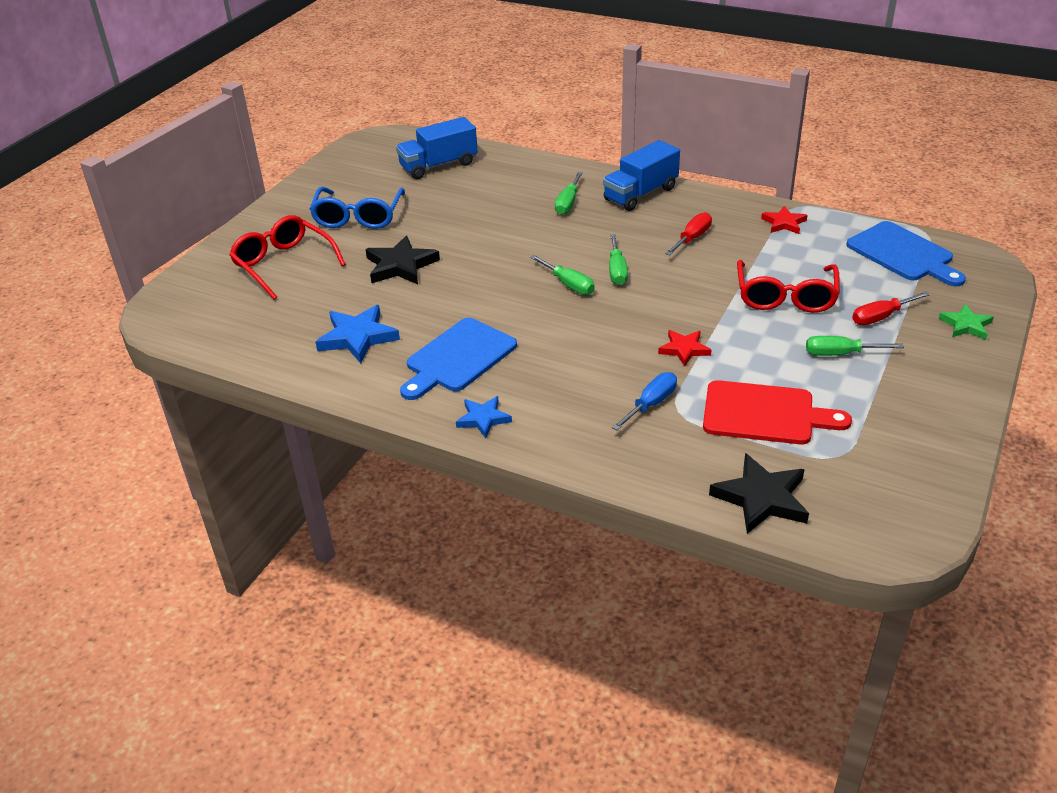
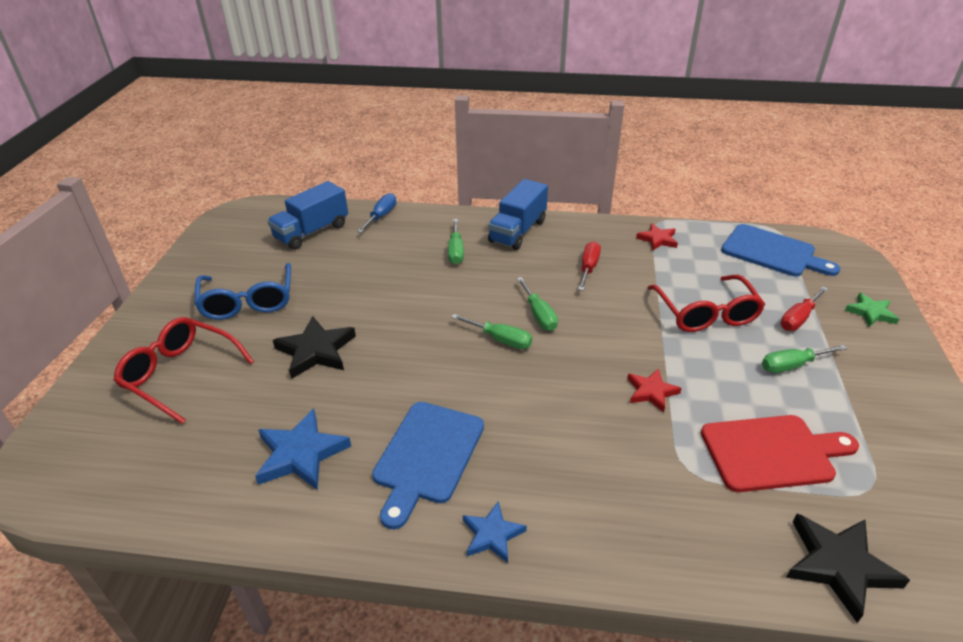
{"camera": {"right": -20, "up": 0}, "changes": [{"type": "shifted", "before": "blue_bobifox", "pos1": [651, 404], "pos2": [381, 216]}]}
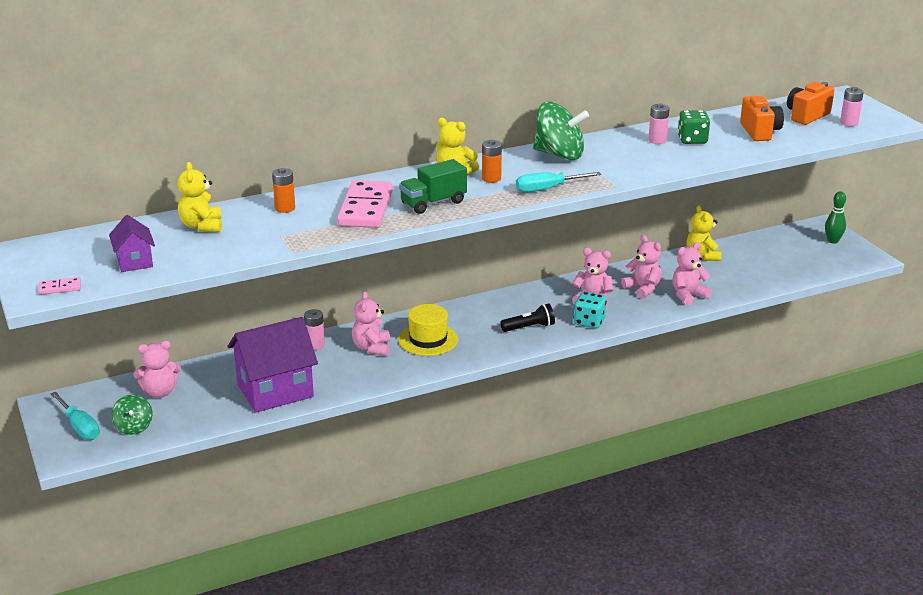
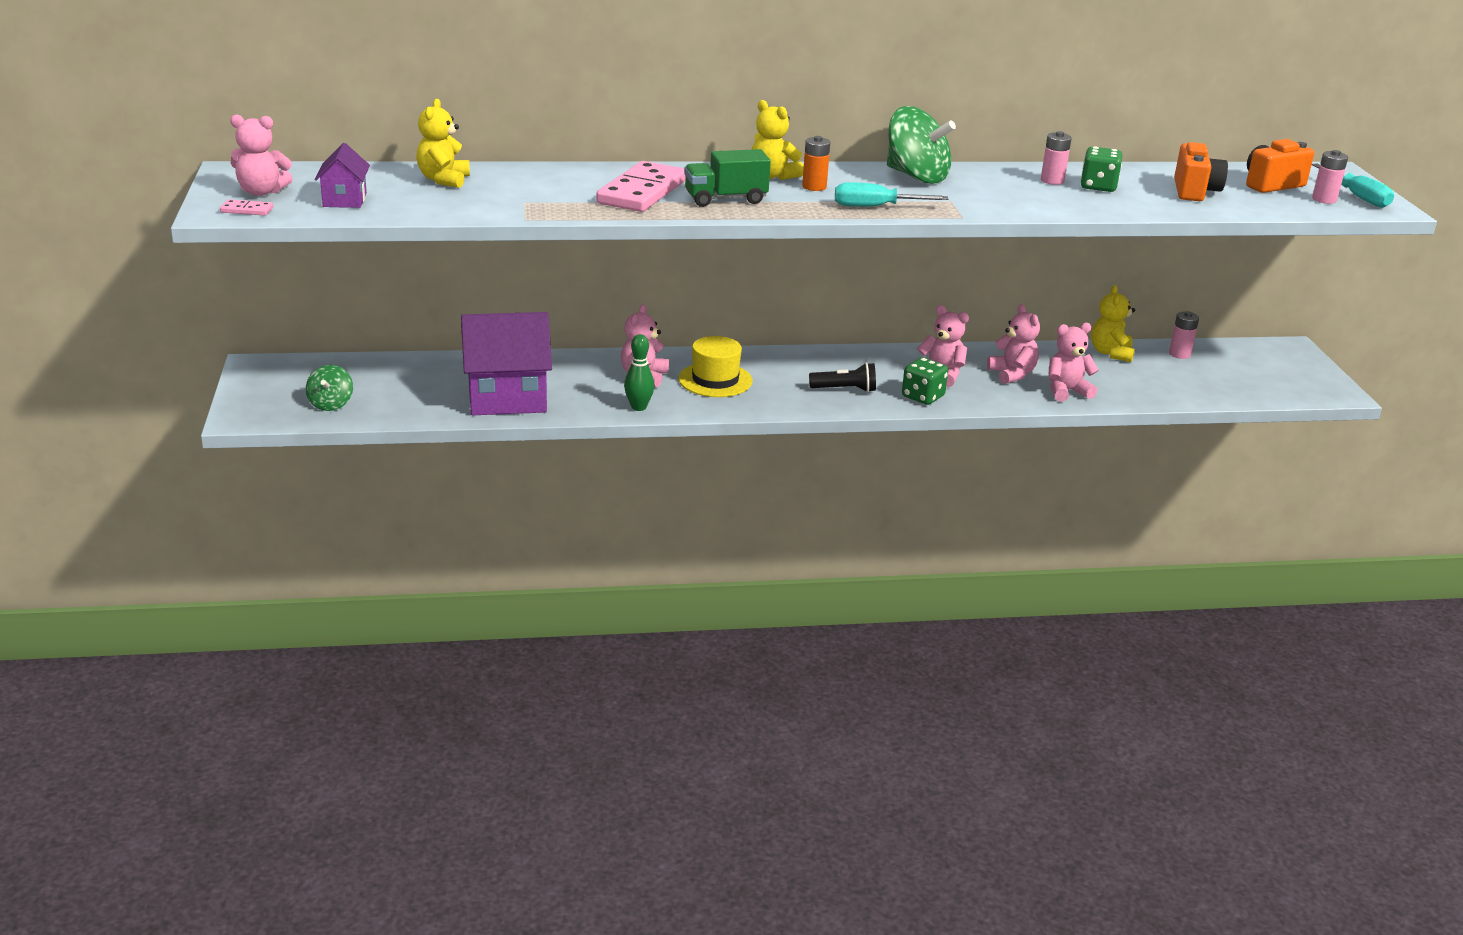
{"camera": {"right": 15, "up": 0}, "changes": [{"type": "shifted", "before": "turquoise_bobifox", "pos1": [79, 426], "pos2": [1357, 197]}, {"type": "shifted", "before": "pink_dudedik", "pos1": [160, 392], "pos2": [262, 192]}, {"type": "gone", "before": "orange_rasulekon", "pos1": [285, 208]}, {"type": "shifted", "before": "pink_rasulekon", "pos1": [315, 345], "pos2": [1179, 354]}, {"type": "repainted", "before": "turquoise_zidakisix", "after": "green_zidakisix", "pos1": [589, 322], "pos2": [923, 397]}, {"type": "shifted", "before": "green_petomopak", "pos1": [833, 241], "pos2": [638, 407]}]}
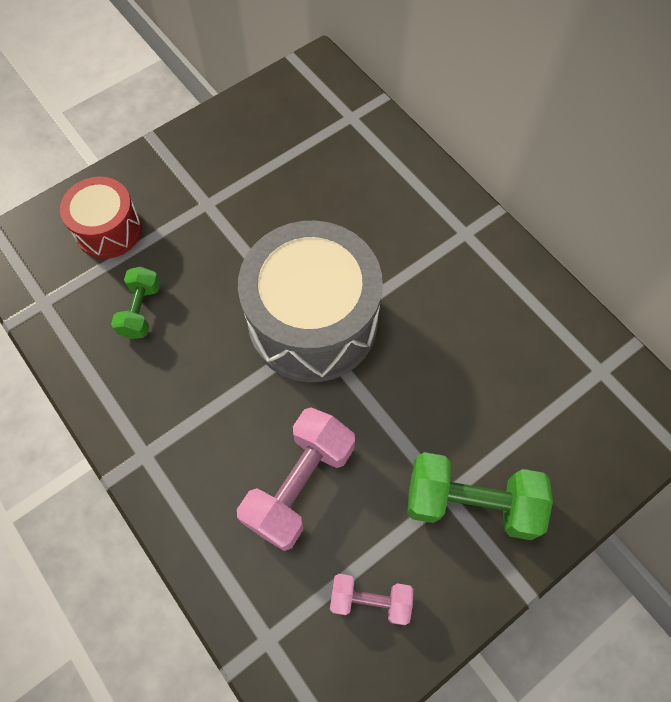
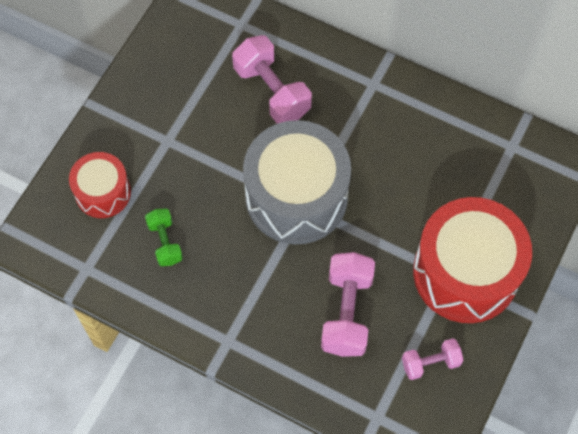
{"camera": {"right": -25, "up": 0}, "changes": [{"type": "swapped", "before": "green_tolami", "after": "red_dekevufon", "pos1": [471, 502], "pos2": [465, 272]}, {"type": "new", "after": "pink_tolami", "pos2": [272, 91]}]}
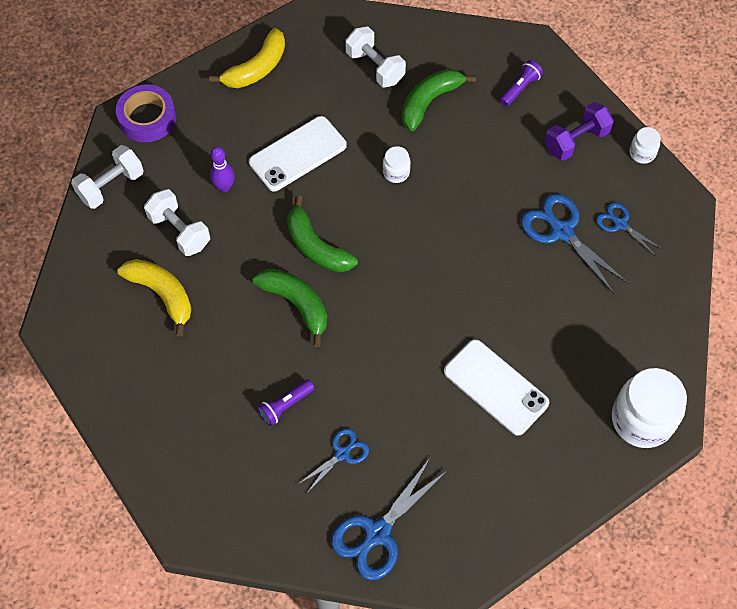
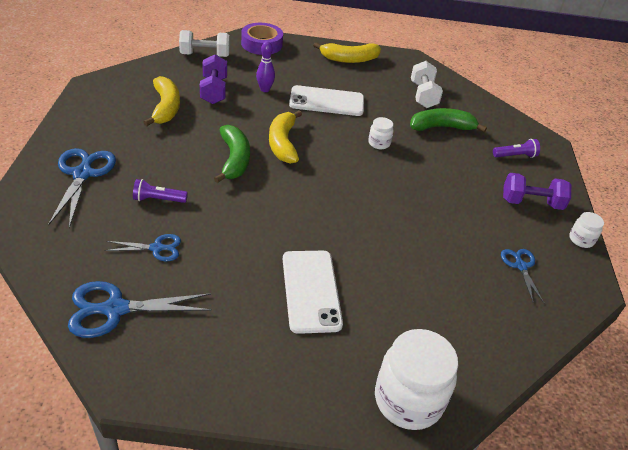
{"camera": {"right": 35, "up": -20}, "changes": [{"type": "repainted", "before": "white_tolami", "after": "purple_tolami", "pos1": [179, 231], "pos2": [214, 91]}, {"type": "repainted", "before": "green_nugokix", "after": "yellow_nugokix", "pos1": [316, 246], "pos2": [283, 143]}, {"type": "shifted", "before": "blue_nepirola", "pos1": [561, 231], "pos2": [83, 173]}]}
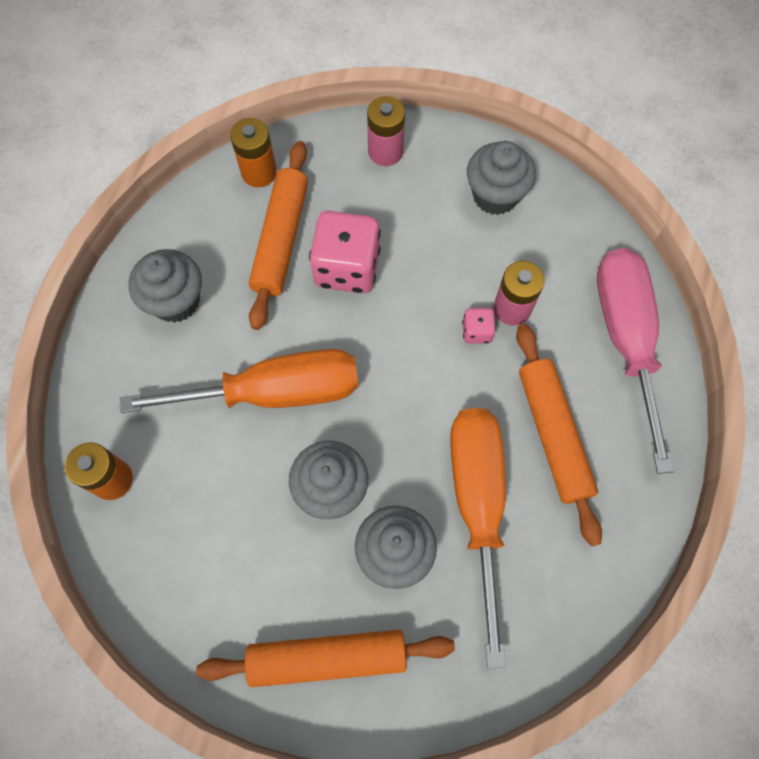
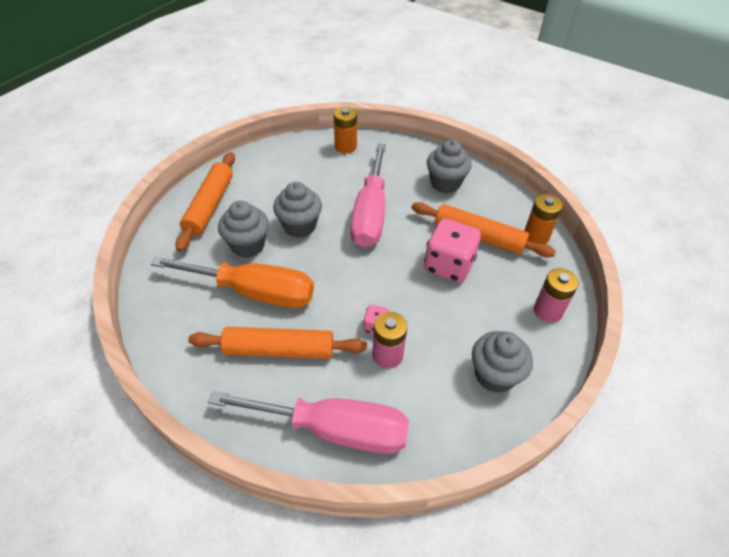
{"camera": {"right": 105, "up": -20}, "changes": [{"type": "repainted", "before": "orange_bobifox", "after": "pink_bobifox", "pos1": [274, 392], "pos2": [370, 213]}]}
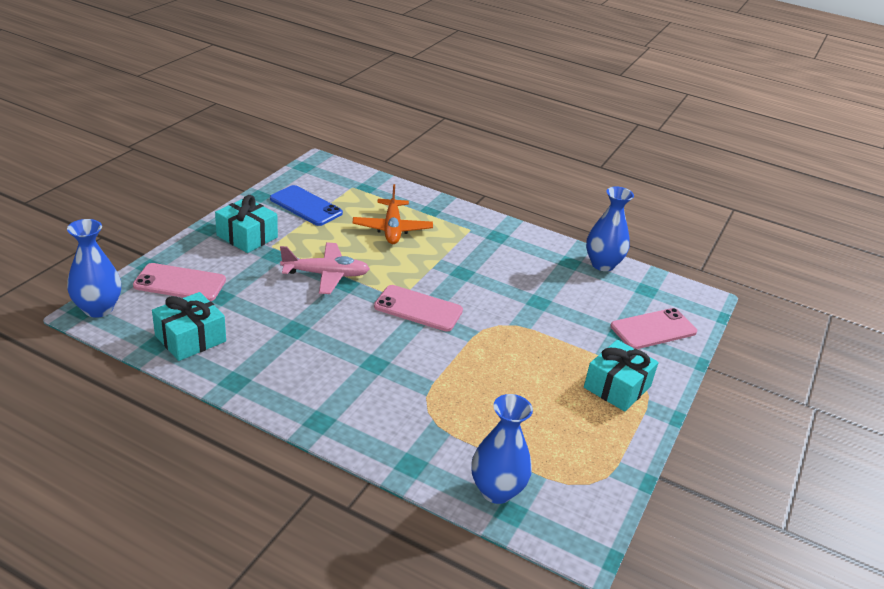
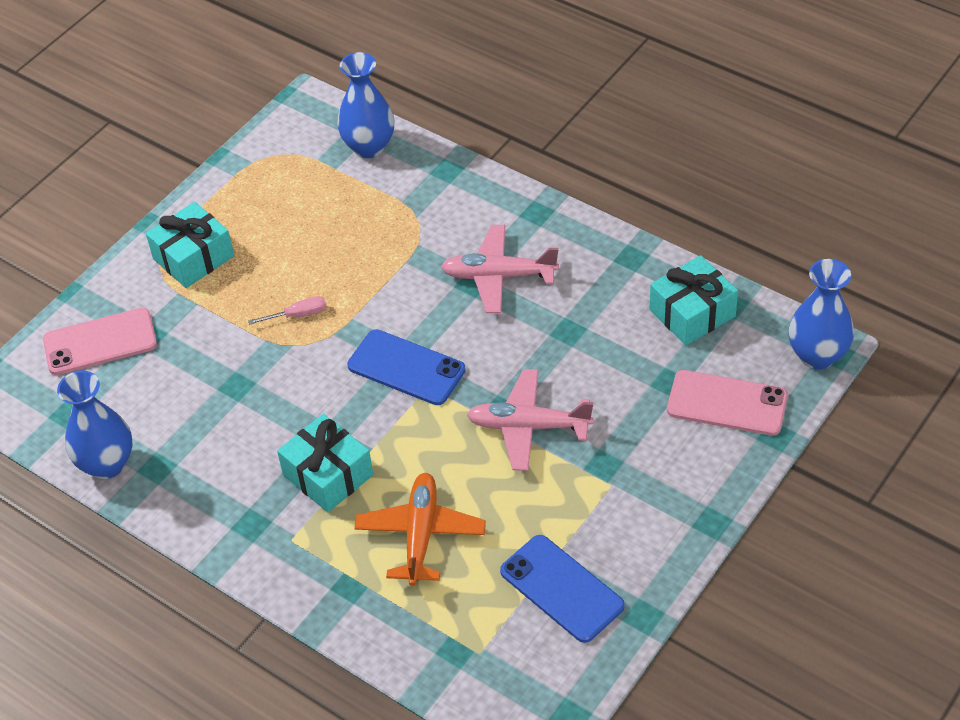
{"camera": {"right": -165, "up": 15}, "changes": [{"type": "shifted", "before": "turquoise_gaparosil", "pos1": [247, 236], "pos2": [328, 475]}, {"type": "repainted", "before": "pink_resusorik", "after": "blue_resusorik", "pos1": [418, 309], "pos2": [406, 367]}, {"type": "new", "after": "pink_bobifox", "pos2": [298, 315]}, {"type": "new", "after": "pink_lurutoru", "pos2": [498, 276]}]}
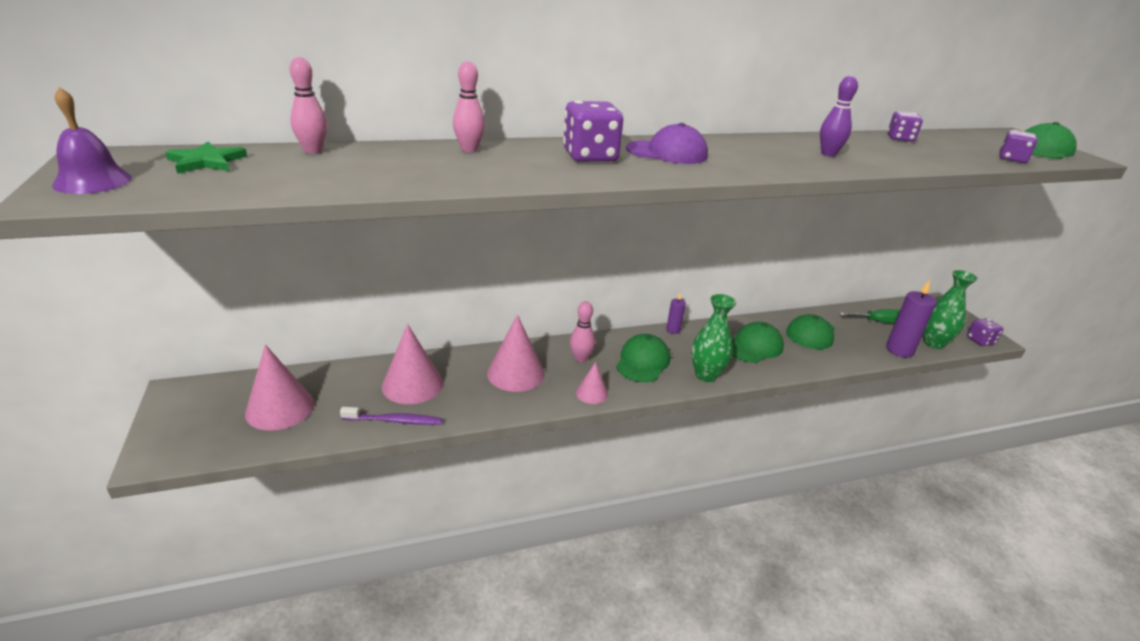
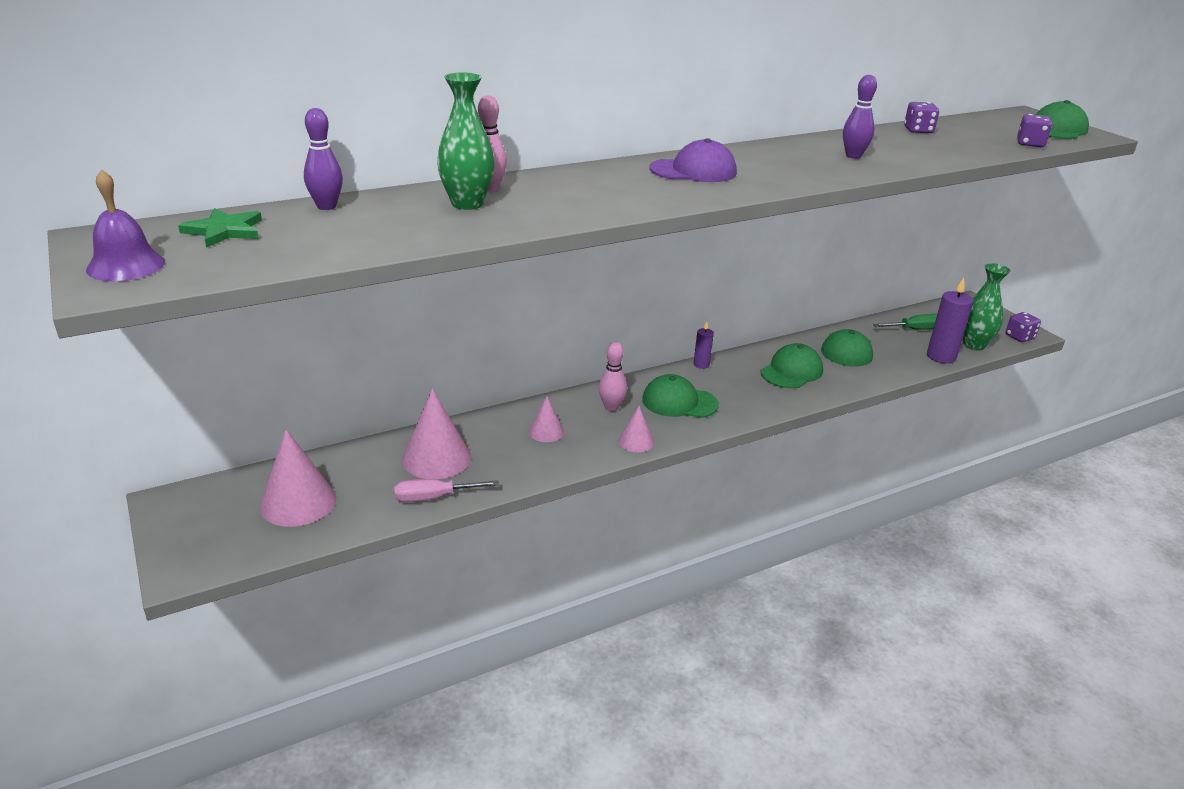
{"camera": {"right": -10, "up": 0}, "changes": [{"type": "repainted", "before": "pink_petomopak", "after": "purple_petomopak", "pos1": [313, 151], "pos2": [326, 206]}, {"type": "swapped", "before": "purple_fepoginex", "after": "pink_bobifox", "pos1": [394, 421], "pos2": [433, 497]}, {"type": "scaled", "before": "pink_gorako", "pos1": [515, 373], "pos2": [546, 432], "scale": 0.55}, {"type": "gone", "before": "purple_zidakisix", "pos1": [590, 156]}, {"type": "rotated", "before": "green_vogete", "pos1": [642, 362], "pos2": [679, 402], "turn": -90}, {"type": "shifted", "before": "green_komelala", "pos1": [706, 375], "pos2": [467, 204]}]}
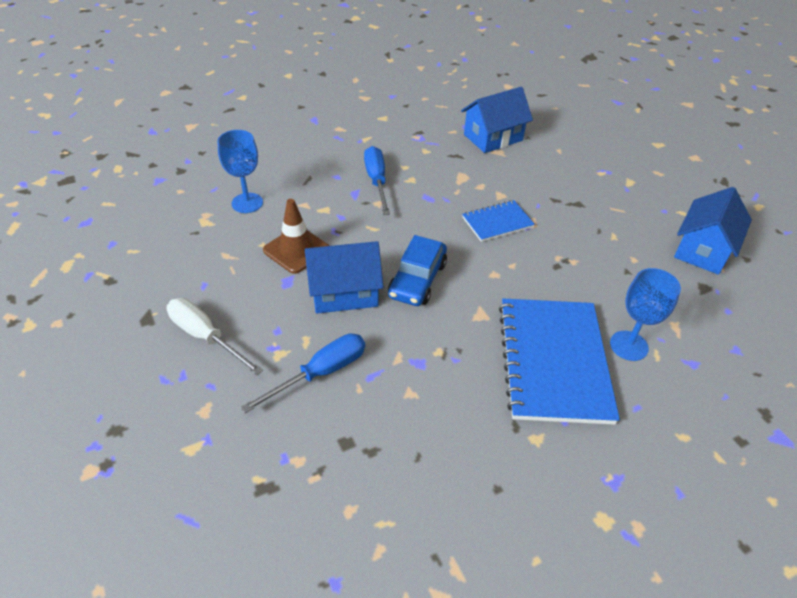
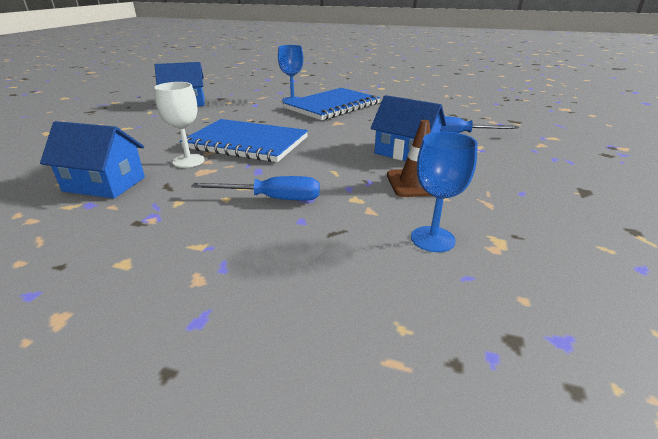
{"camera": {"right": -135, "up": -15}, "changes": [{"type": "gone", "before": "white_bobifox", "pos1": [205, 336]}, {"type": "rotated", "before": "blue_bobifox", "pos1": [377, 181], "pos2": [272, 199], "turn": -120}, {"type": "gone", "before": "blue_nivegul", "pos1": [417, 280]}, {"type": "scaled", "before": "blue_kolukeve", "pos1": [497, 222], "pos2": [246, 143], "scale": 1.96}, {"type": "new", "after": "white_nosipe", "pos2": [188, 161]}]}
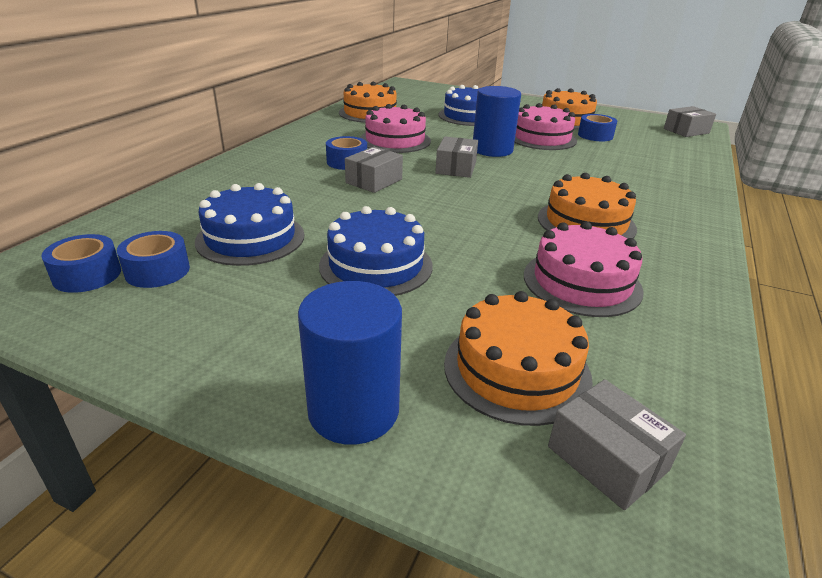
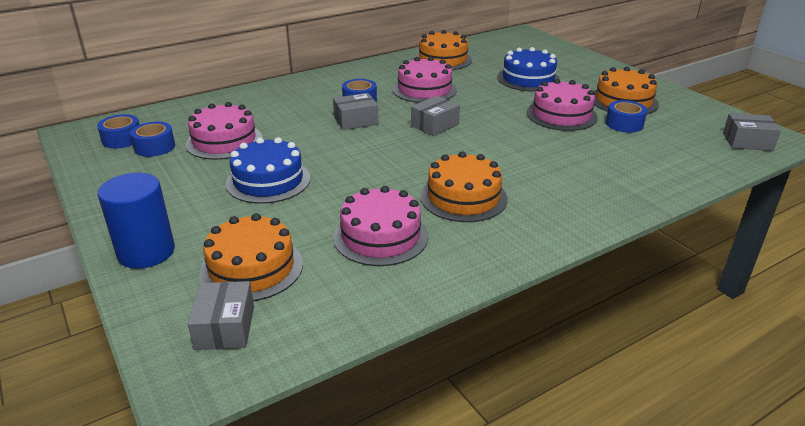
{"camera": {"right": 35, "up": 0}, "changes": [{"type": "repainted", "before": "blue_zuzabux", "after": "pink_zuzabux", "pos1": [250, 238], "pos2": [224, 141]}, {"type": "gone", "before": "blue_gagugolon", "pos1": [492, 150]}]}
